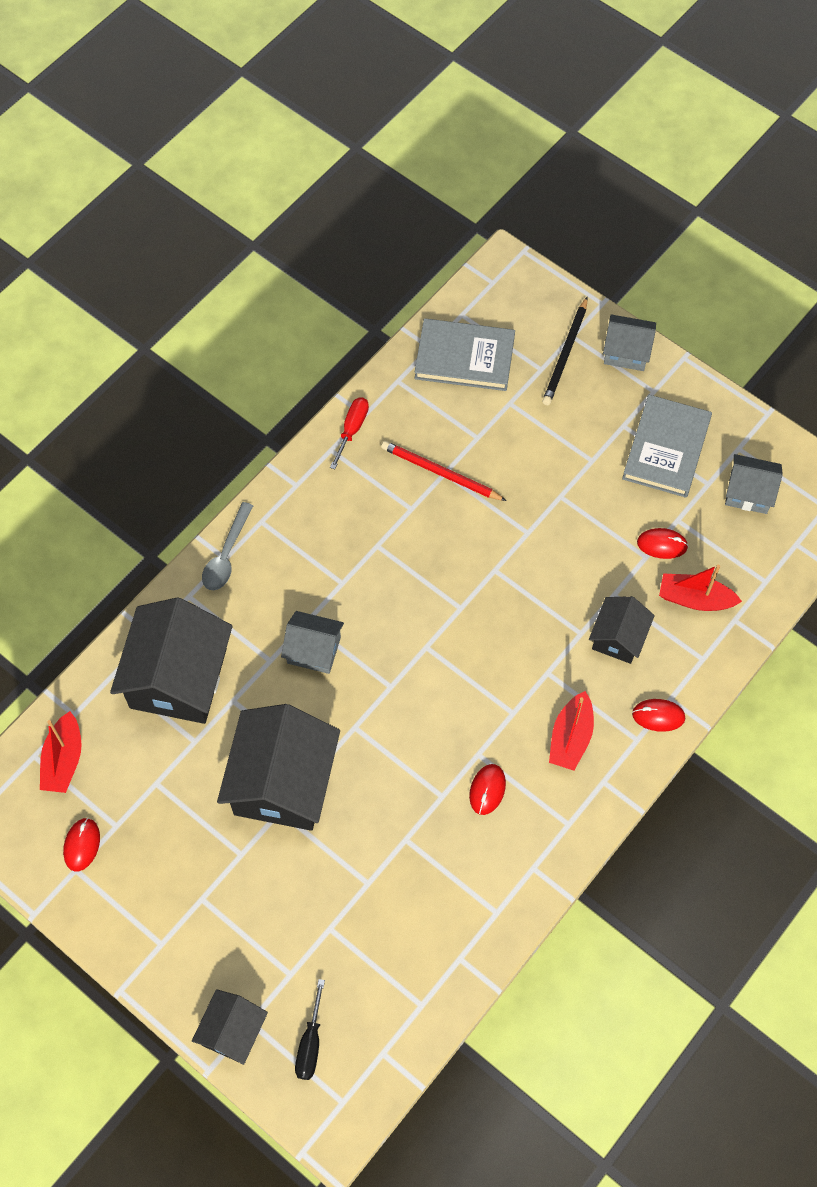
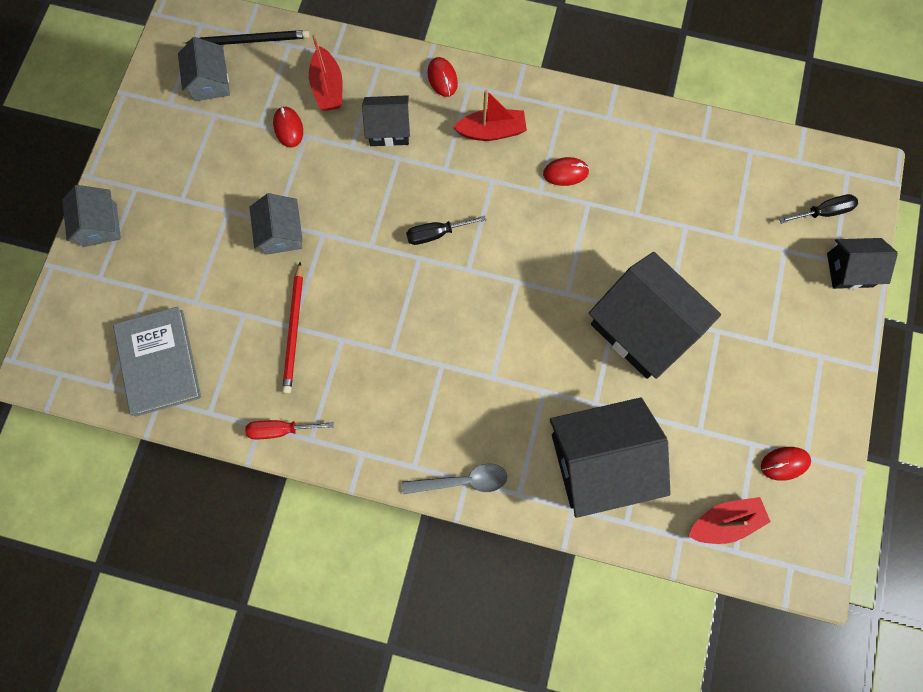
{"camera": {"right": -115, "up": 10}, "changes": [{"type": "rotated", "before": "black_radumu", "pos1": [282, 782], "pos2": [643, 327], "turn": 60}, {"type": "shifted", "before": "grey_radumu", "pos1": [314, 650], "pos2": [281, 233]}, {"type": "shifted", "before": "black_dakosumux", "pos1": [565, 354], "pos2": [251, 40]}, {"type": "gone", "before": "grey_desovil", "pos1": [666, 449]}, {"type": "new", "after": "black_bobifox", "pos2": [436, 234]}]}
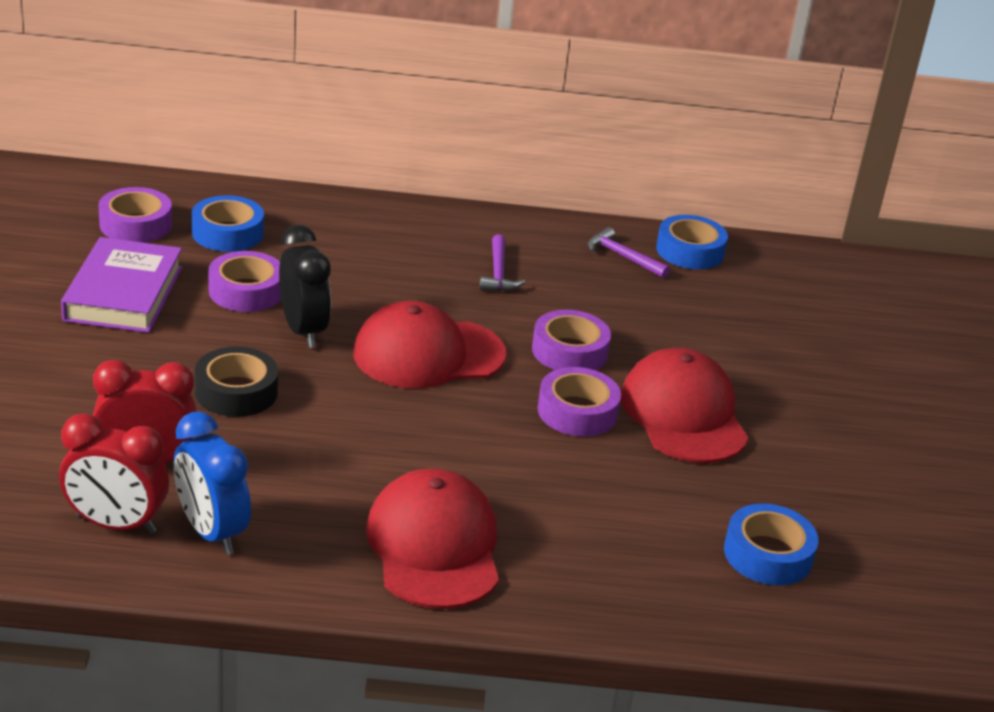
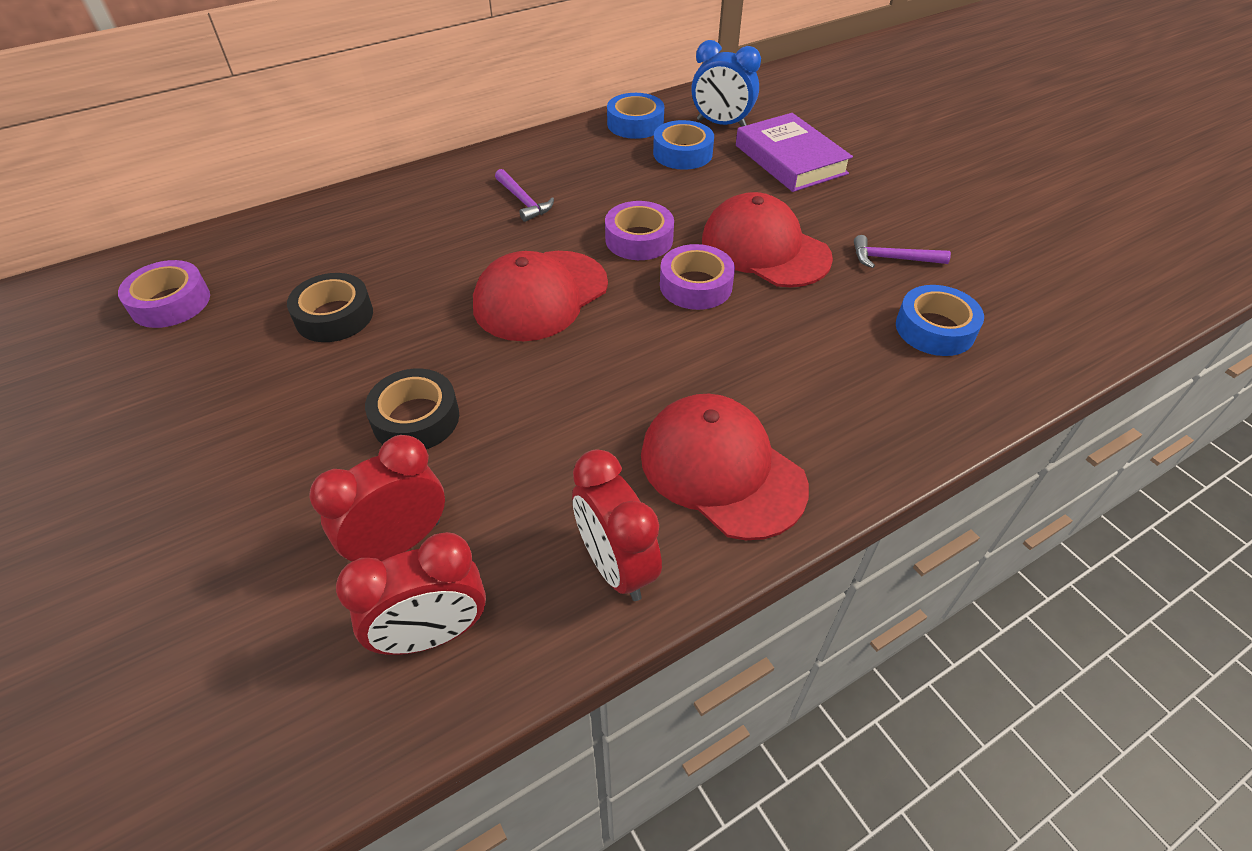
{"camera": {"right": -30, "up": 15}, "changes": [{"type": "shifted", "before": "purple_desovil", "pos1": [123, 294], "pos2": [790, 159]}, {"type": "shifted", "before": "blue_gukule", "pos1": [211, 532], "pos2": [721, 124]}, {"type": "shifted", "before": "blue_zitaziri", "pos1": [227, 233], "pos2": [682, 153]}, {"type": "repainted", "before": "purple_zitaziri", "after": "black_zitaziri", "pos1": [246, 291], "pos2": [334, 316]}, {"type": "gone", "before": "black_gukule", "pos1": [303, 331]}, {"type": "shifted", "before": "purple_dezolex", "pos1": [623, 257], "pos2": [892, 259]}, {"type": "new", "after": "red_gukule", "pos2": [615, 566]}]}
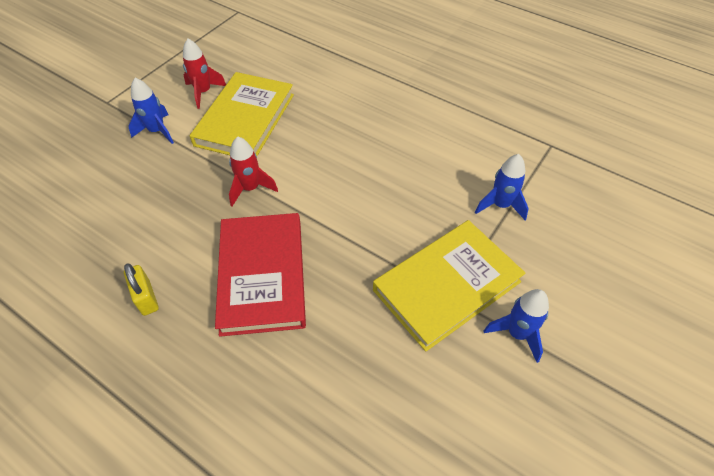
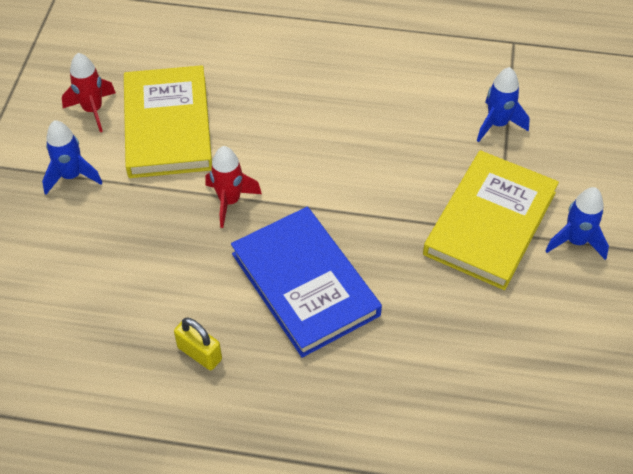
{"camera": {"right": -25, "up": 0}, "changes": [{"type": "repainted", "before": "red_desovil", "after": "blue_desovil", "pos1": [262, 275], "pos2": [305, 284]}]}
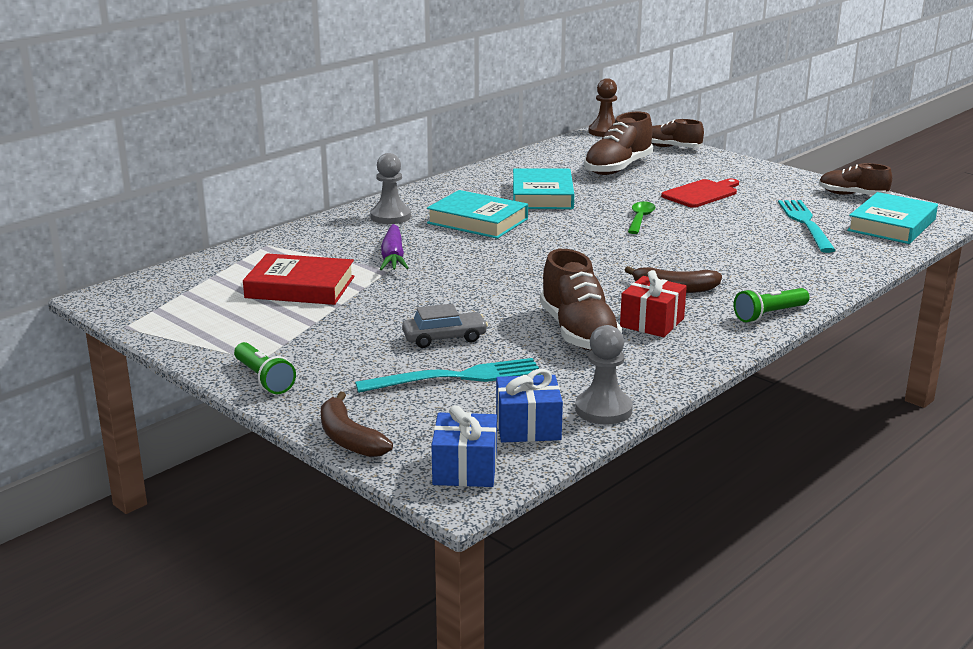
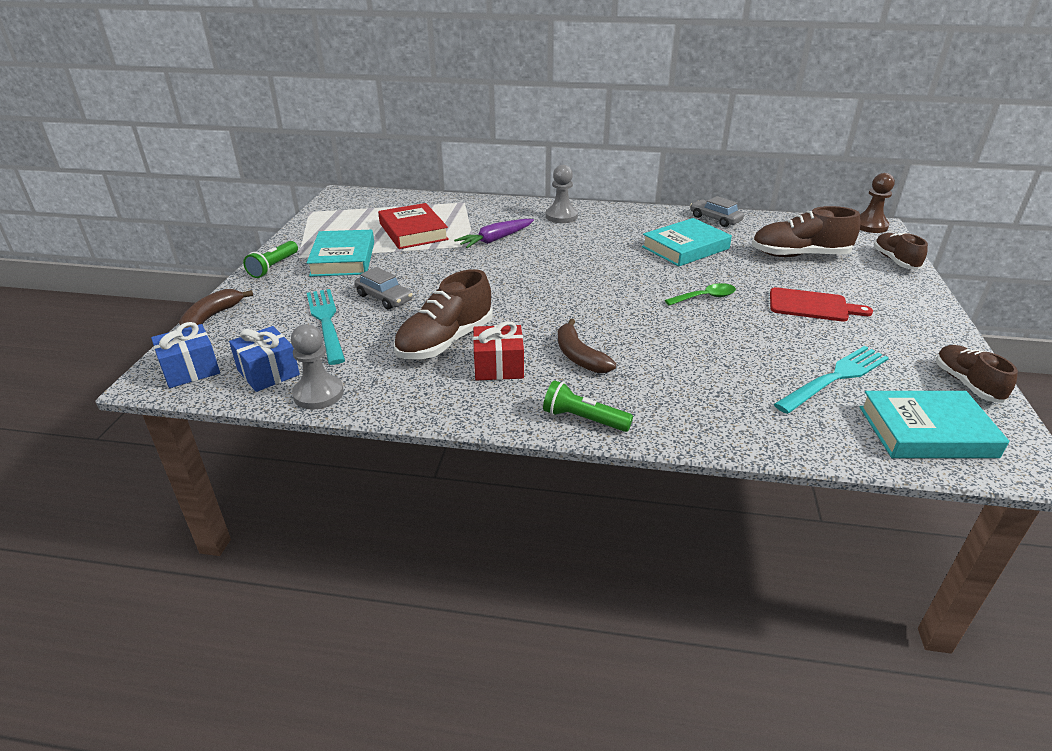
{"camera": {"right": 55, "up": 10}, "changes": [{"type": "rotated", "before": "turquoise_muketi", "pos1": [457, 377], "pos2": [326, 322], "turn": -150}, {"type": "shifted", "before": "turquoise_desovil", "pos1": [477, 221], "pos2": [343, 259]}, {"type": "new", "after": "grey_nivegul", "pos2": [715, 219]}]}
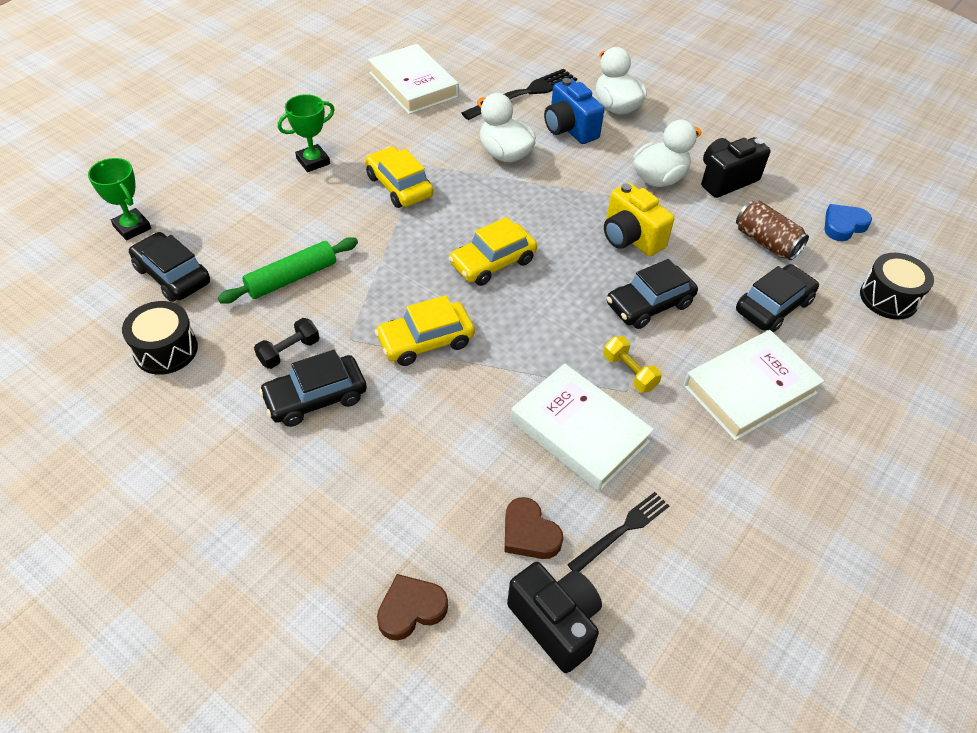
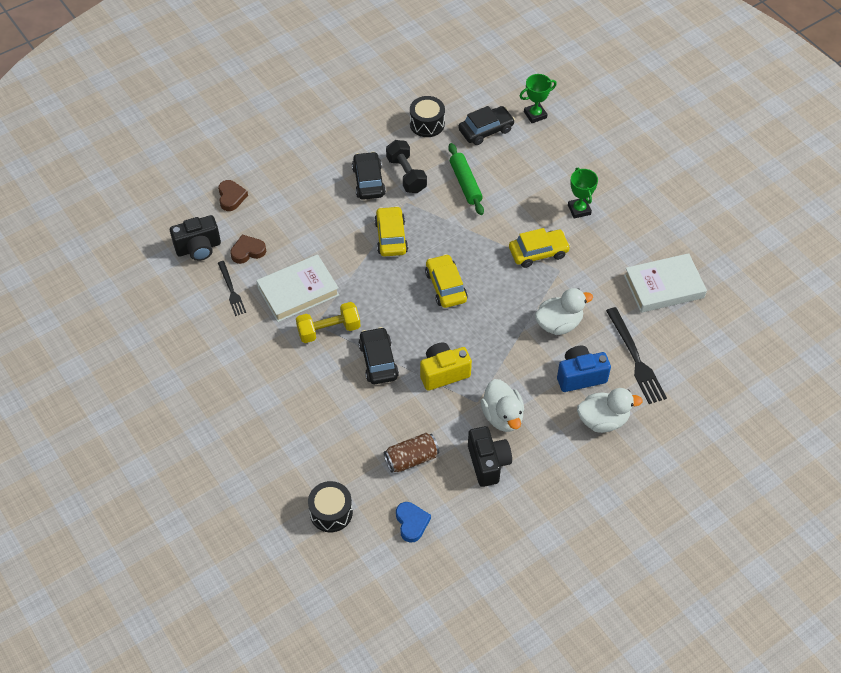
{"camera": {"right": 110, "up": 5}, "changes": [{"type": "scaled", "before": "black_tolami", "pos1": [289, 351], "pos2": [406, 174], "scale": 1.56}, {"type": "scaled", "before": "yellow_tolami", "pos1": [629, 372], "pos2": [329, 330], "scale": 1.56}, {"type": "gone", "before": "white_desovil", "pos1": [749, 389]}, {"type": "gone", "before": "black_nivegul", "pos1": [773, 306]}]}
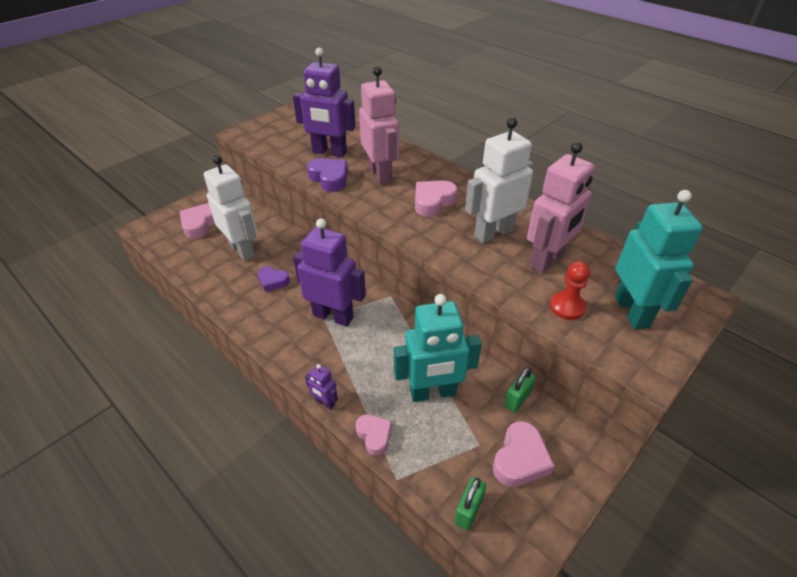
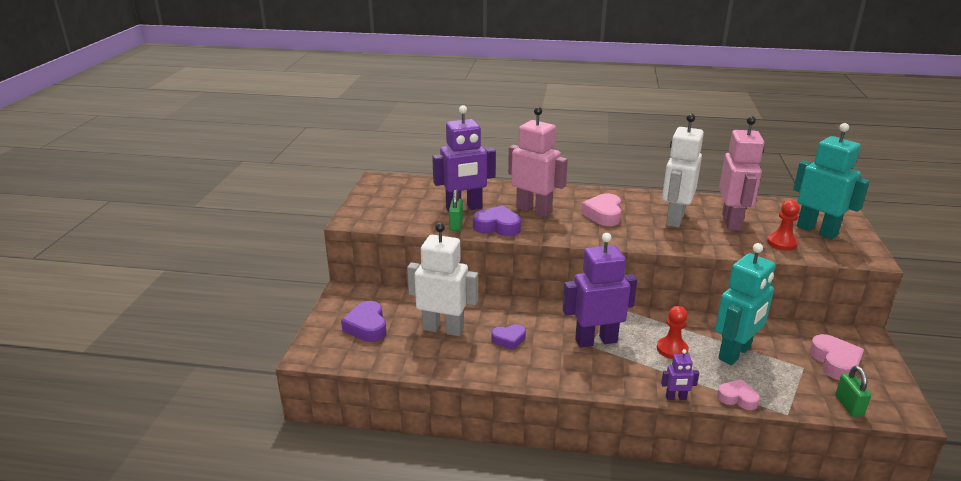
{"camera": {"right": -35, "up": -15}, "changes": [{"type": "repainted", "before": "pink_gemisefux", "after": "purple_gemisefux", "pos1": [200, 224], "pos2": [367, 327]}, {"type": "shifted", "before": "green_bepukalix", "pos1": [517, 399], "pos2": [456, 225]}, {"type": "new", "after": "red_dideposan", "pos2": [672, 349]}]}
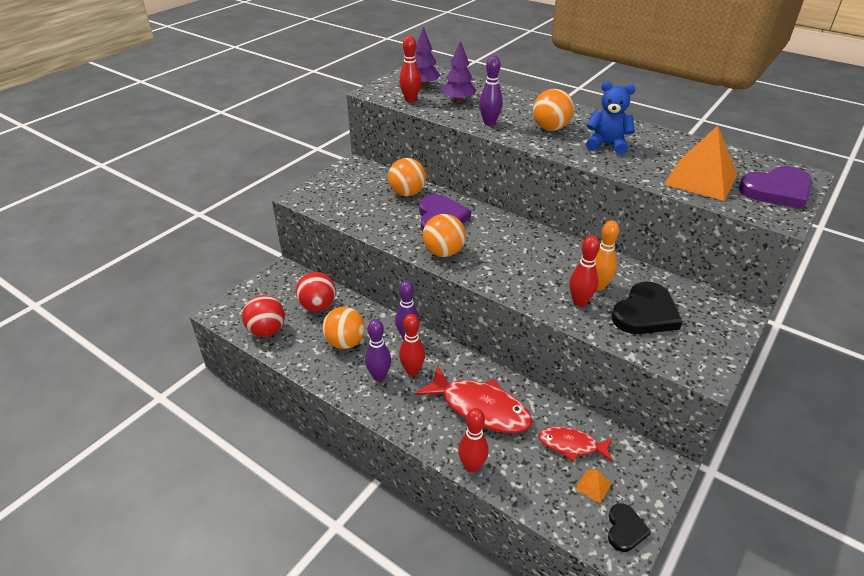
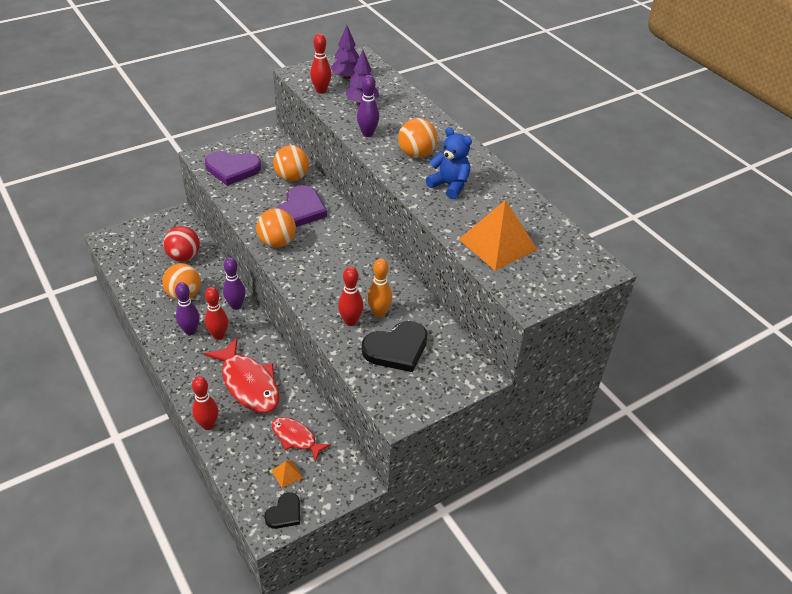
{"camera": {"right": 20, "up": 5}, "changes": [{"type": "gone", "before": "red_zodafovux", "pos1": [267, 331]}, {"type": "shifted", "before": "purple_gemisefux", "pos1": [777, 191], "pos2": [232, 169]}]}
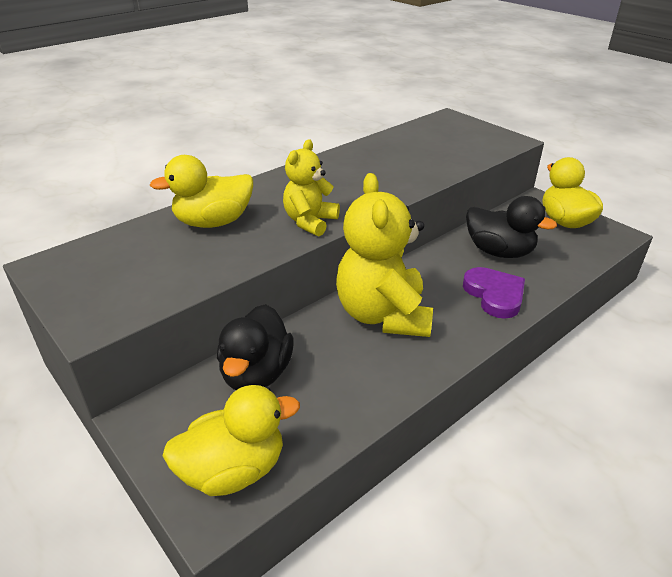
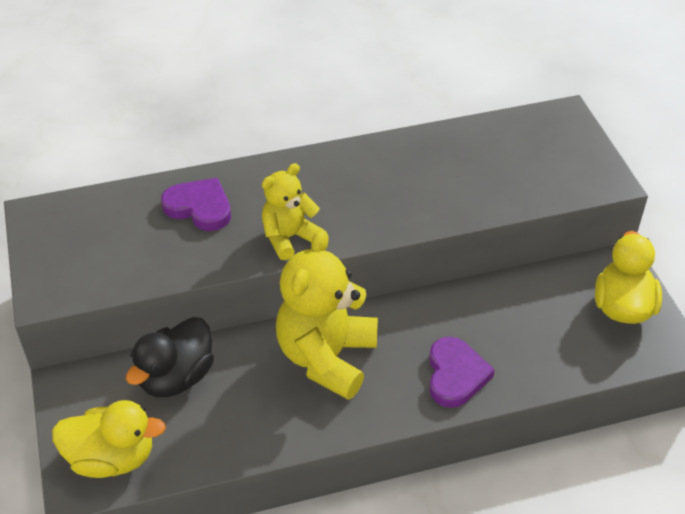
{"camera": {"right": 25, "up": 10}, "changes": [{"type": "swapped", "before": "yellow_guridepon", "after": "purple_gemisefux", "pos1": [213, 222], "pos2": [199, 207]}, {"type": "gone", "before": "black_guridepon", "pos1": [499, 252]}]}
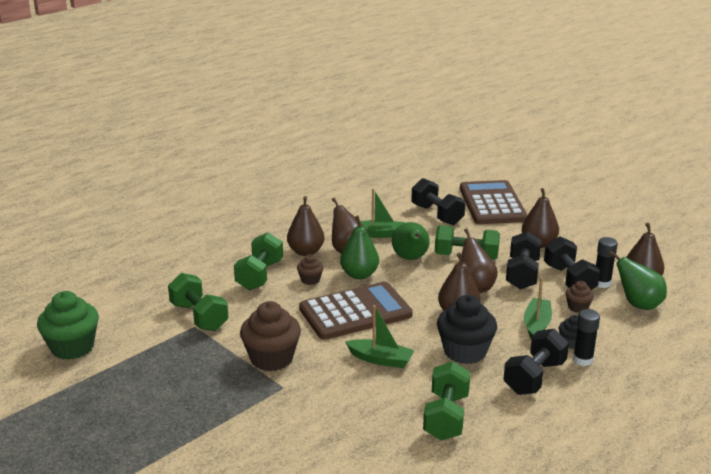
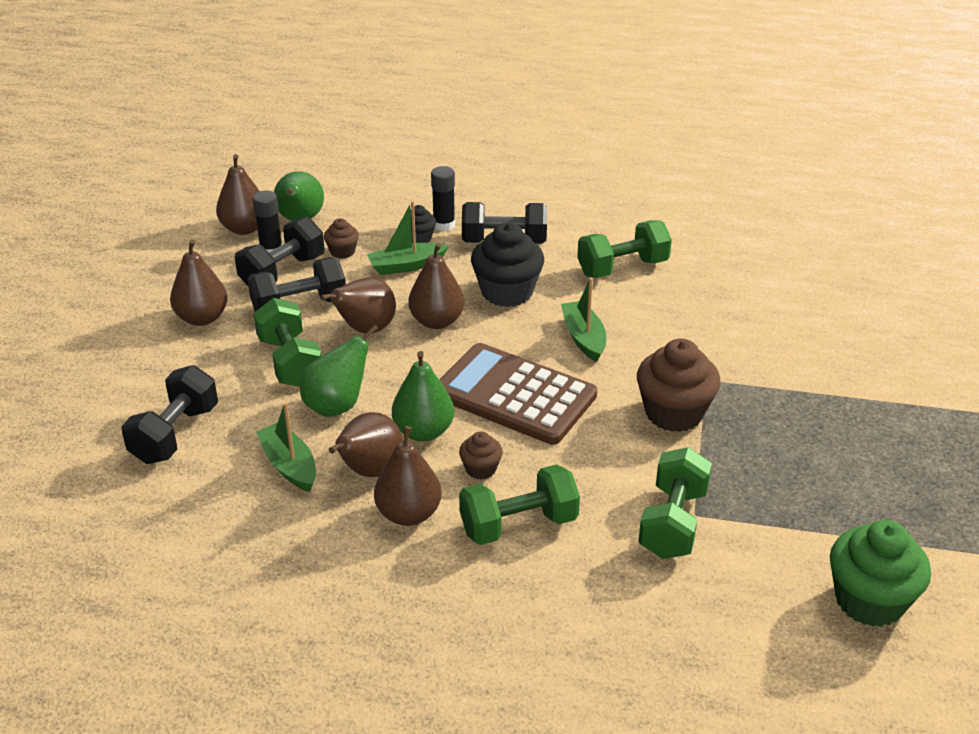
{"camera": {"right": -125, "up": 10}, "changes": [{"type": "gone", "before": "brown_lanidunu", "pos1": [492, 204]}]}
